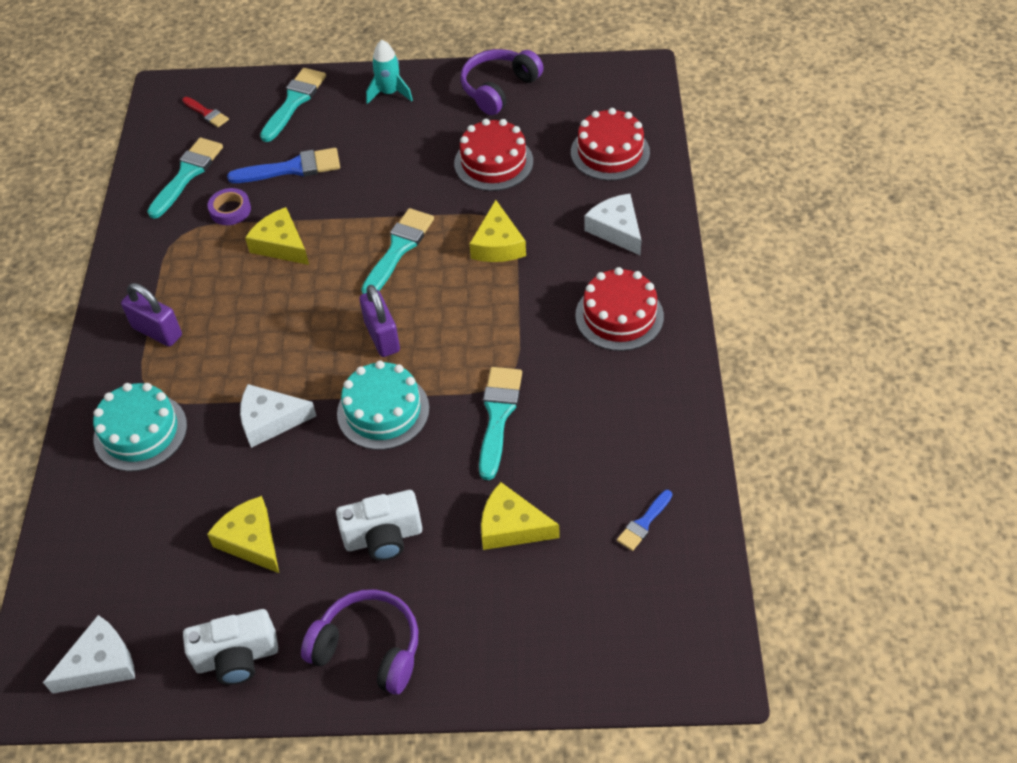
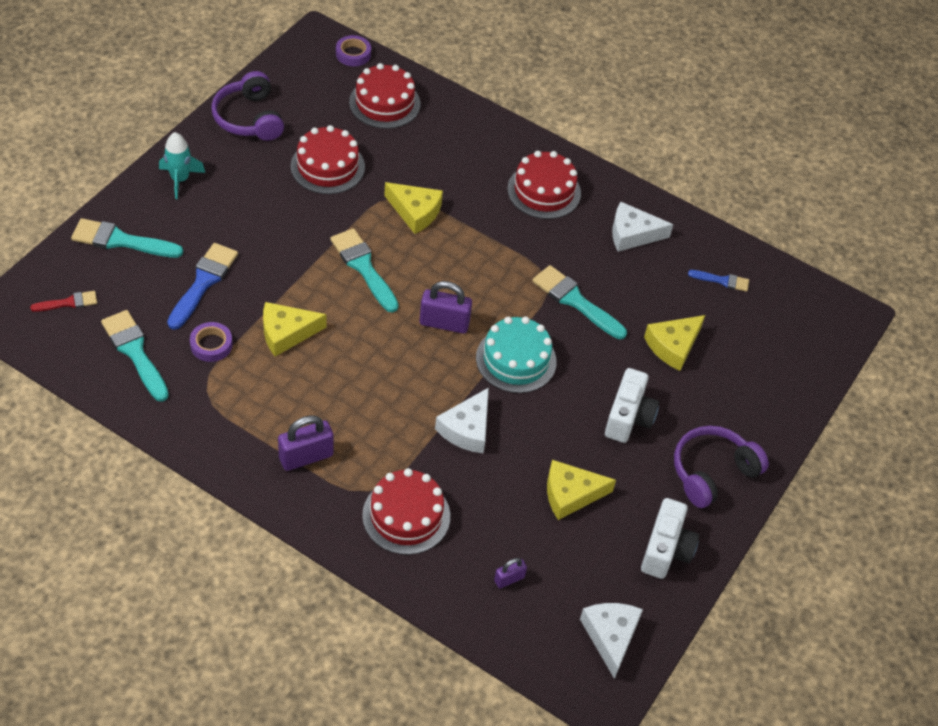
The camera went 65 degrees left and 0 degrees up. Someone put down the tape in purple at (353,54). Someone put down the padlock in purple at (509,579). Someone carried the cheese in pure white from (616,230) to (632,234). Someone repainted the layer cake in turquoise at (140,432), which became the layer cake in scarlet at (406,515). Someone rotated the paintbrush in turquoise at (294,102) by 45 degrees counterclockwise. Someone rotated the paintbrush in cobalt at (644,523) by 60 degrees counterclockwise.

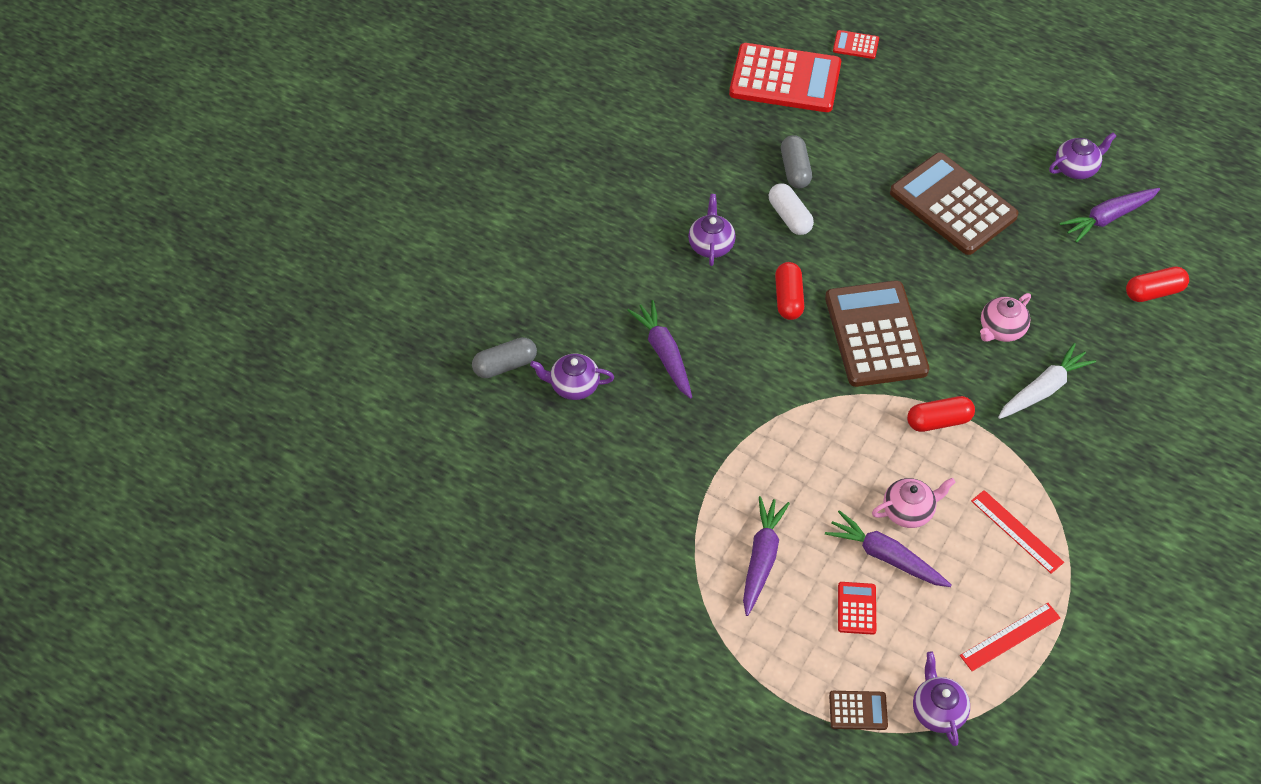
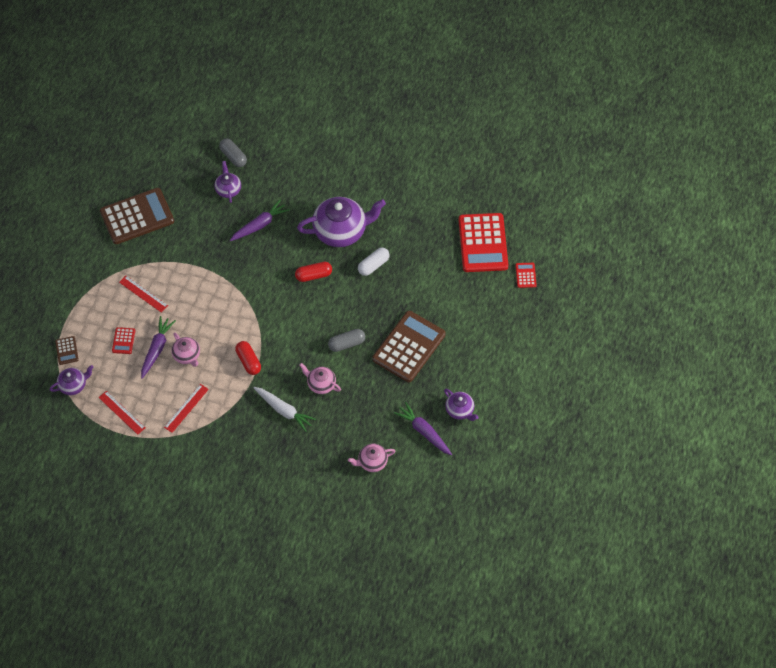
The camera went 75 degrees right and 5 degrees up. Someone carried the pill in gray from (795,170) to (346,344). Someone carried the adding machine in brown from (875,334) to (137,216). Someone swapped the carrot in purple at (761,558) for the straightedge in scarlet at (143,294). Someone swapped the pill in scarlet at (1153,292) for the teapot in rosy at (372,462). Someone rotated the adding machine in scarlet at (856,608) by 105 degrees clockwise. Someone scaled the teapot in purple at (711,245) by 1.97.

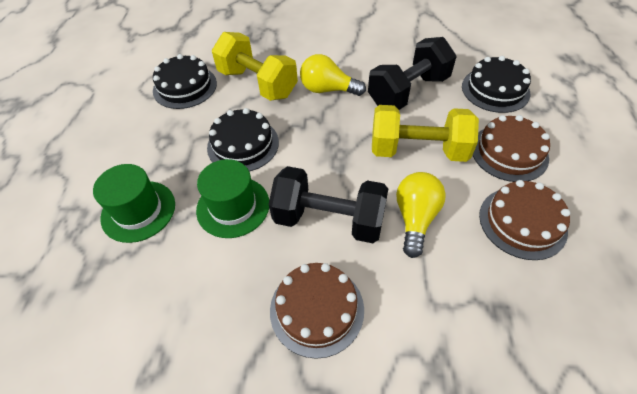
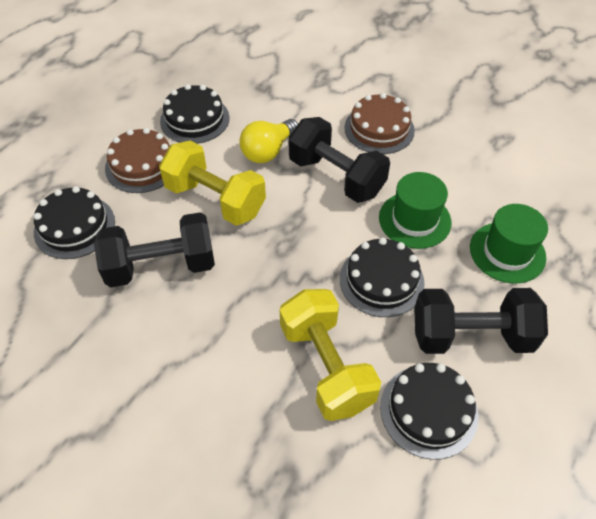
The camera went 155 degrees left and 0 degrees up. Someone took away the lightbulb in yellow at (328,89). Someone put down the dumbbell in black at (471,336). Someone repainted the layer cake in brown at (522,222), which became the layer cake in black at (195,119).

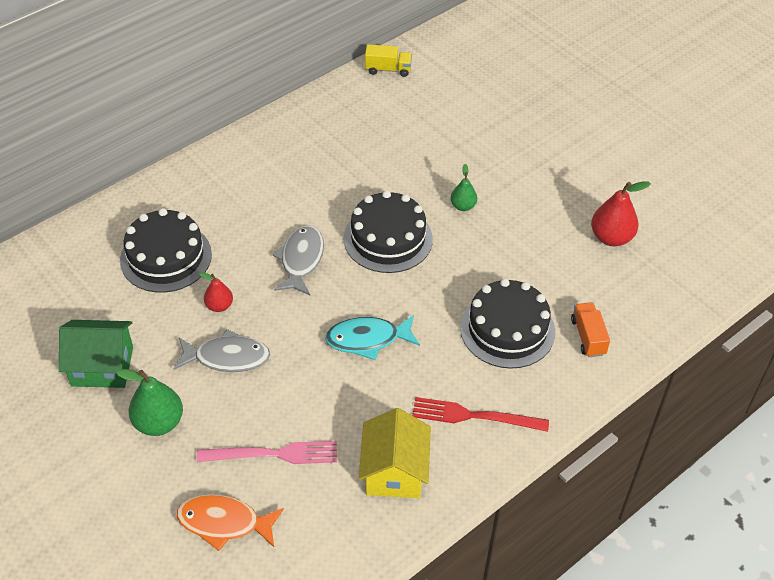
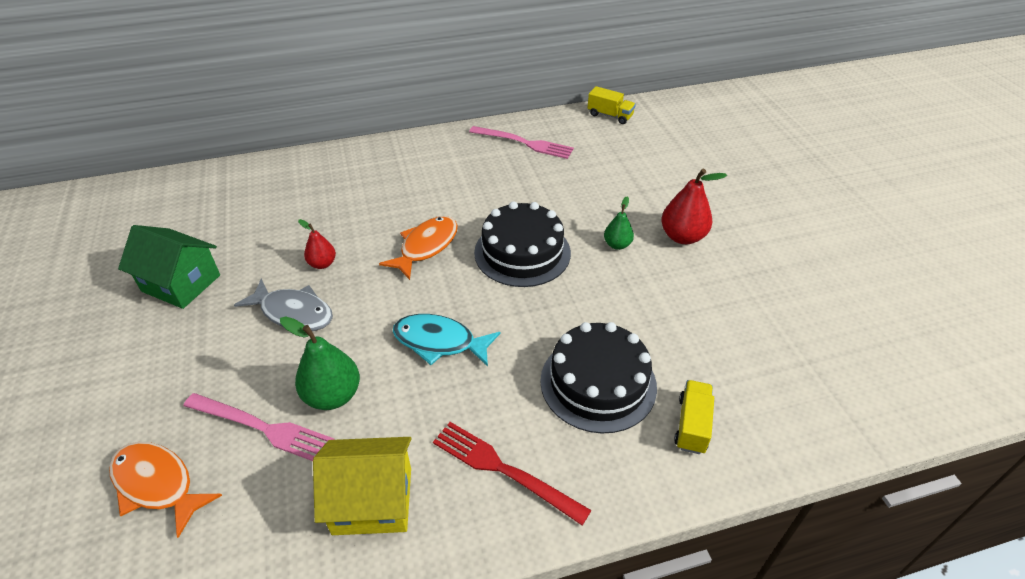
The camera went 25 degrees right and 5 degrees down. Someone took away the layer cake in black at (166,257). Someone put down the dinner fork in rosy at (524,143). Someone carried the pear in leaf-green from (159,423) to (333,395). Someone carried the pear in scarlet from (611,237) to (682,237). Someone repainted the fish in gray at (301,260), which became the fish in orange at (426,246). Someone repainted the toy truck in orange at (588,337), which became the toy truck in yellow at (692,425). Someone rotated the house in yellow at (394,471) by 60 degrees clockwise.

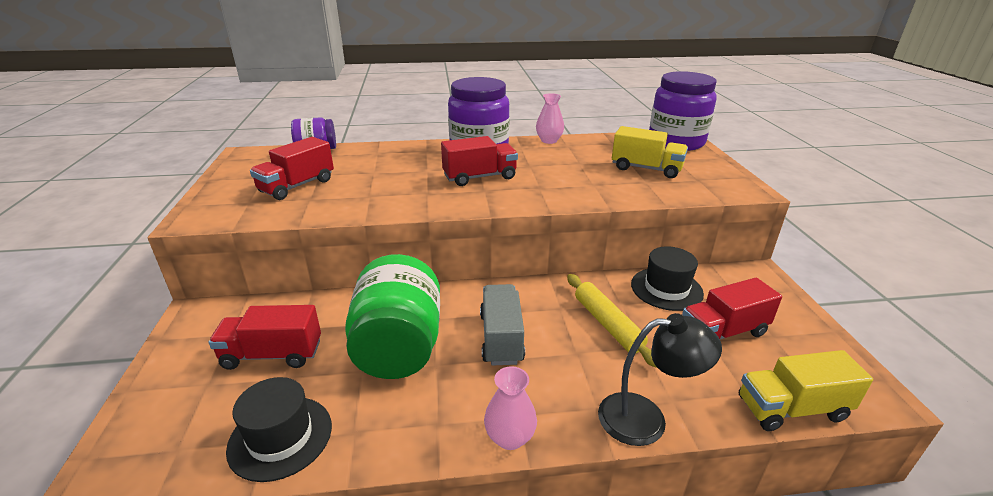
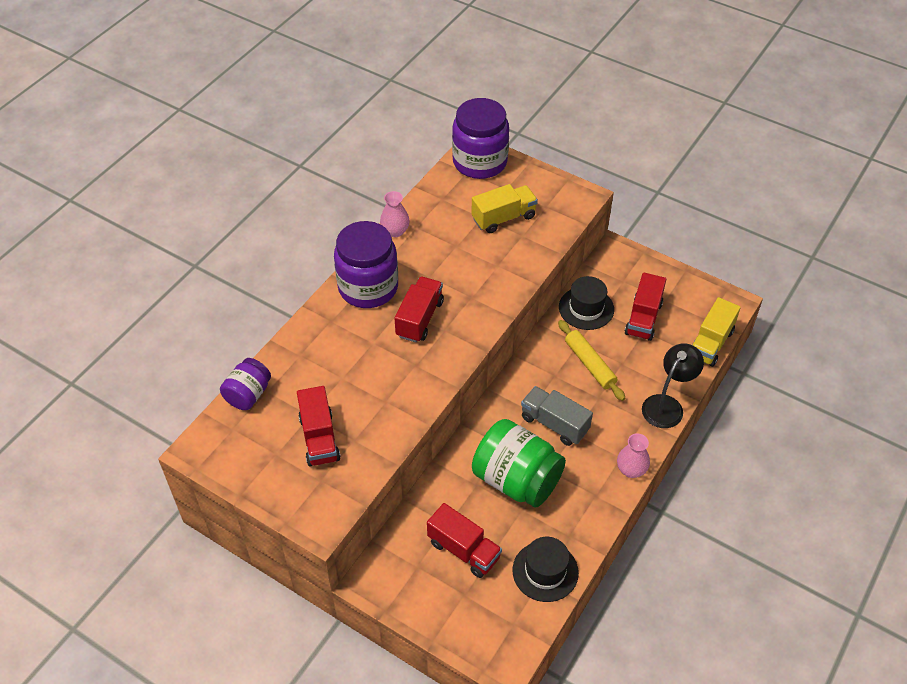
The camera went 50 degrees left and 20 degrees up. Someone rotated the toy truck in scarlet at (272,354) by 90 degrees counterclockwise. Someone rotated the dough roller in yellow at (607,324) by 45 degrees clockwise.

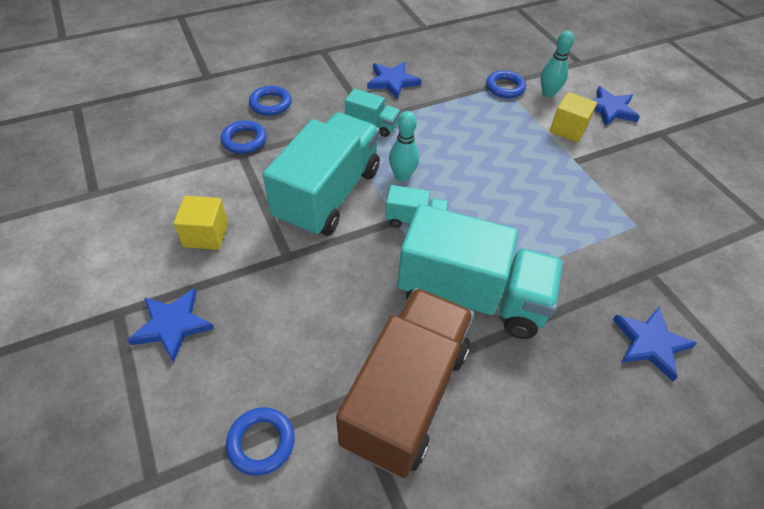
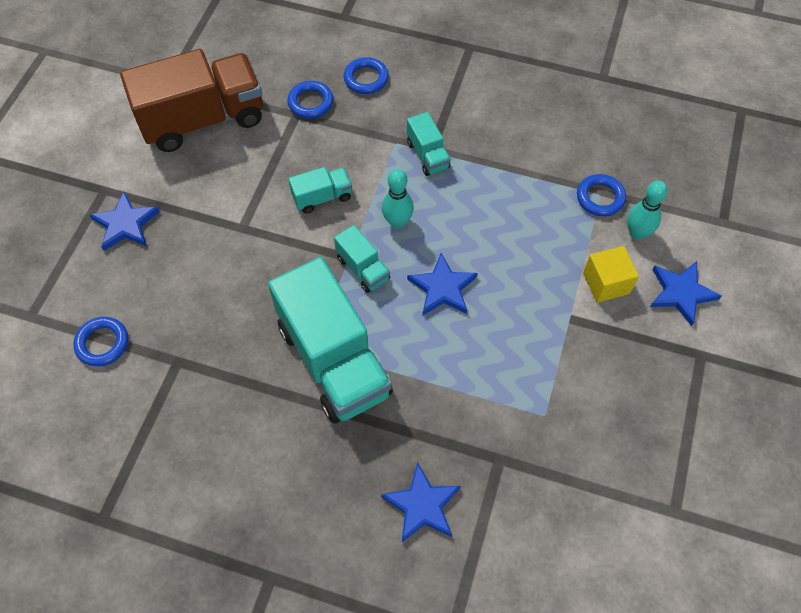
The camera went 45 degrees right and 10 degrees up. Someone took away the cube in yellow at (206,234). Someone carried the toy truck in brown from (406,394) to (203,120). Someone carried the star in cobalt from (392,81) to (442,288). Someone scaled the toy truck in turquoise at (328,194) by 0.45.

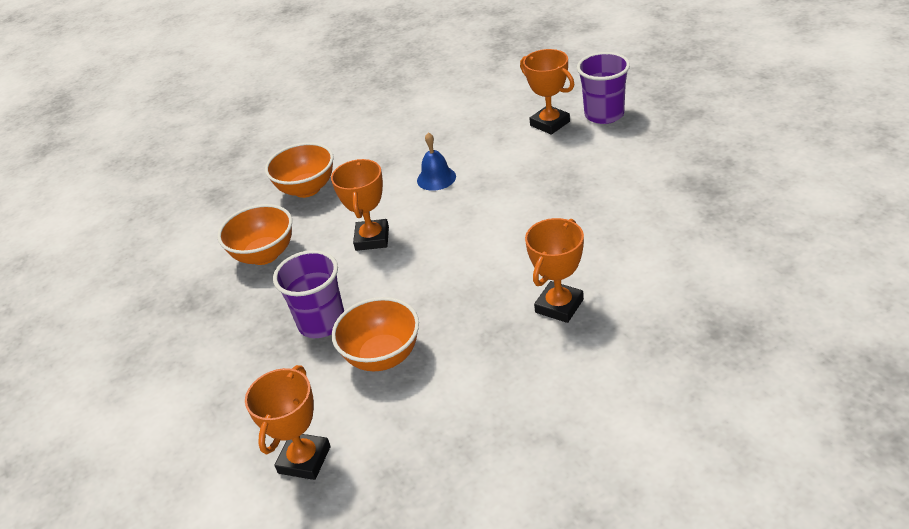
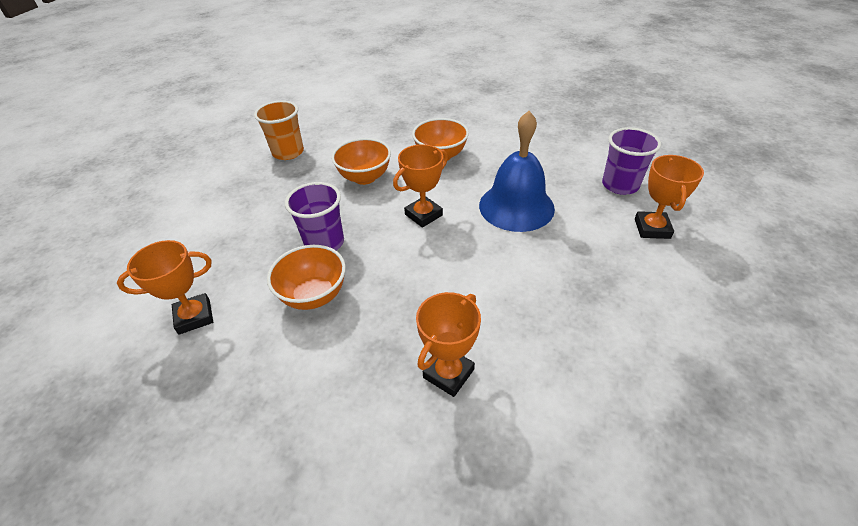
The camera went 45 degrees right and 5 degrees up. Someone put down the tumbler in orange at (288,152). Someone carried the tumbler in purple from (604,115) to (620,185). Someone rotated the prize cup in orange at (559,306) by 45 degrees counterclockwise. Someone scaled the bell in cobalt at (436,178) by 2.09.

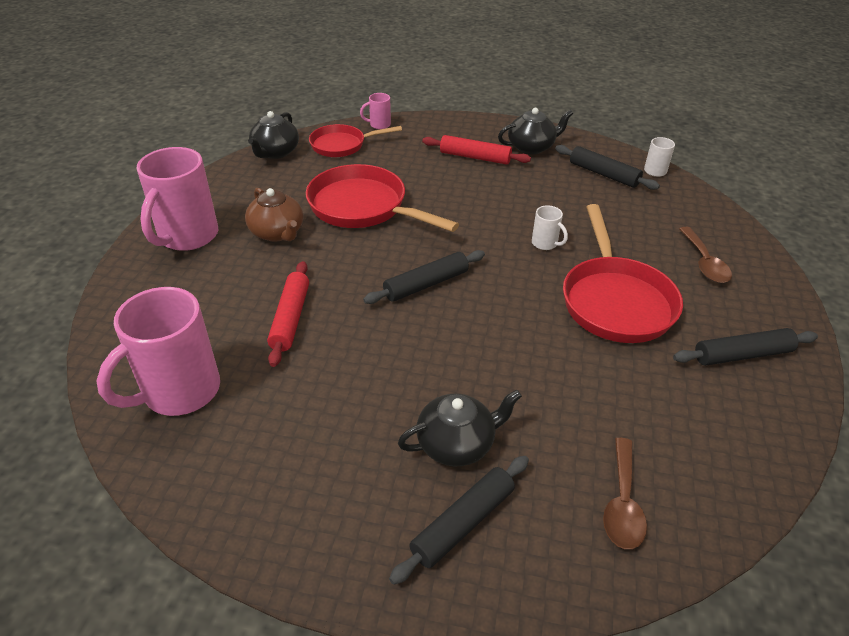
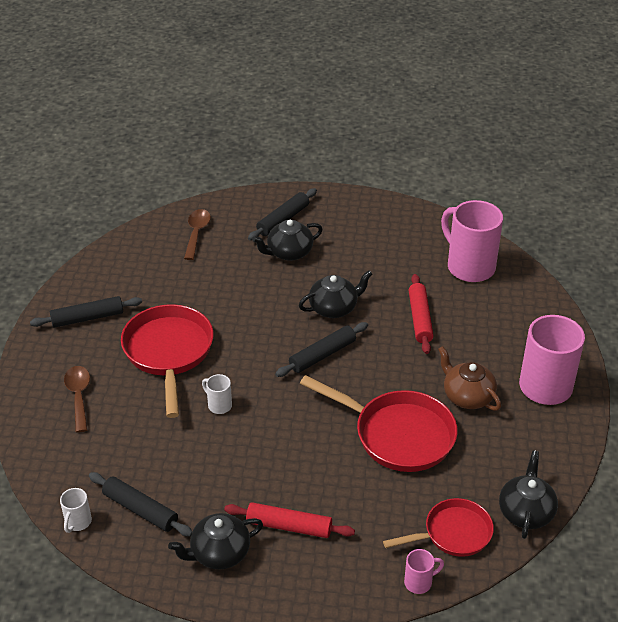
The camera went 175 degrees right and 0 degrees up. Someone put down the teapot in black at (334,308). Someone rotated the mug in rosy at (179,392) by 75 degrees counterclockwise.

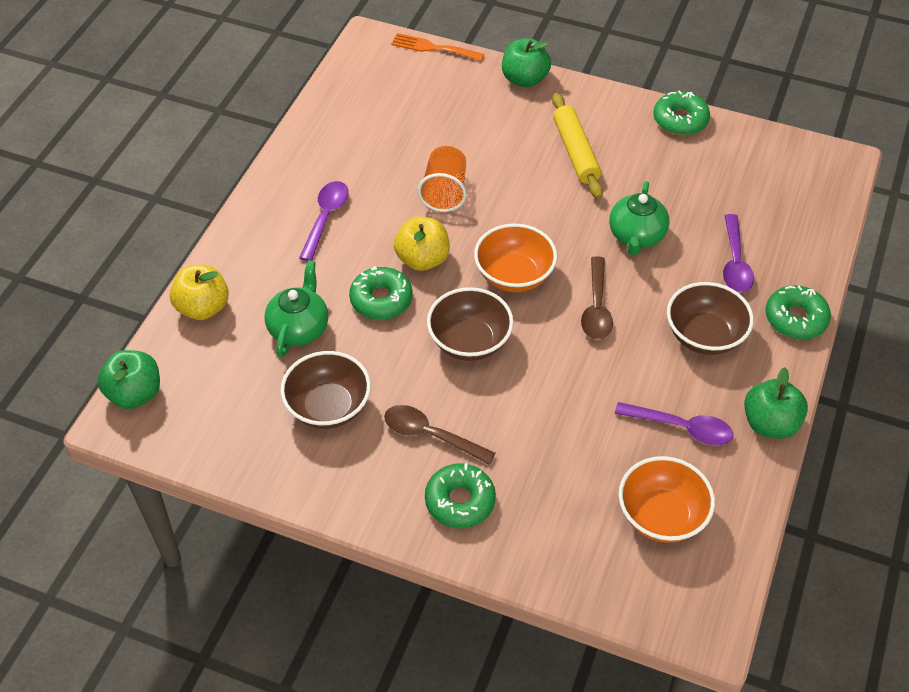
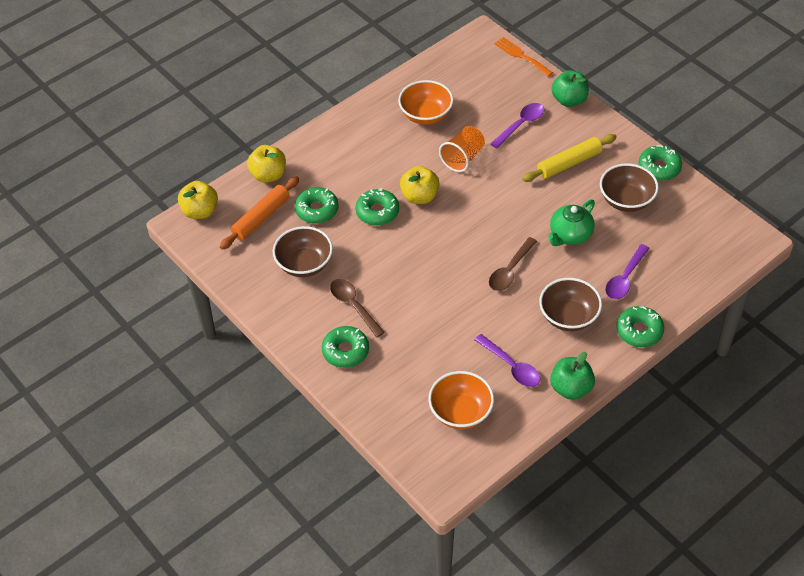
The camera went 30 degrees right and 0 degrees up. Someone put down the dough roller in orange at (261,218). Someone carried the spoon in purple from (325,218) to (521,124). Someone carried the serving bowl in brown from (469,341) to (626,200). Someone carried the serving bowl in orange from (514,276) to (426,115). Someone swapped the teapot in leaf-green at (299,328) for the donut in leaf-green at (317,210). Someone repainted the apple in leaf-green at (135,394), which became the apple in yellow at (200,211). Someone rotated the dough roller in yellow at (575,152) by 45 degrees clockwise.

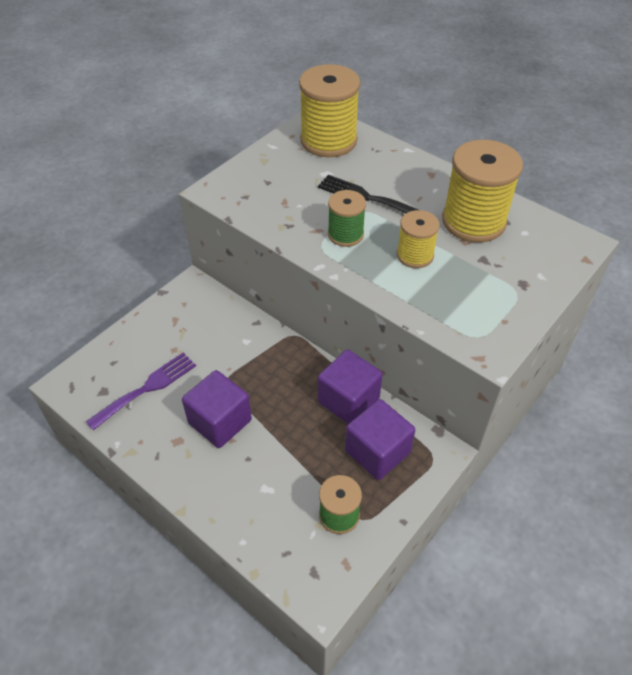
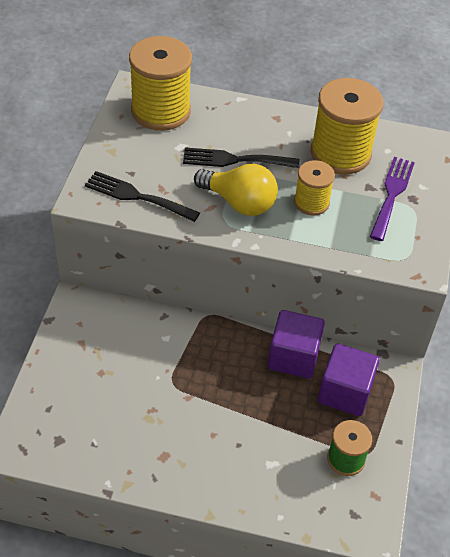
The camera went 30 degrees left and 0 degrees up. Someone took away the cube in purple at (220,422). Someone put down the dinner fork in black at (136,196). Someone carried the dinner fork in purple from (147,388) to (392,194). Someone swapped the bobbin in leaf-green at (345,234) for the lightbulb in yellow at (239,203).

